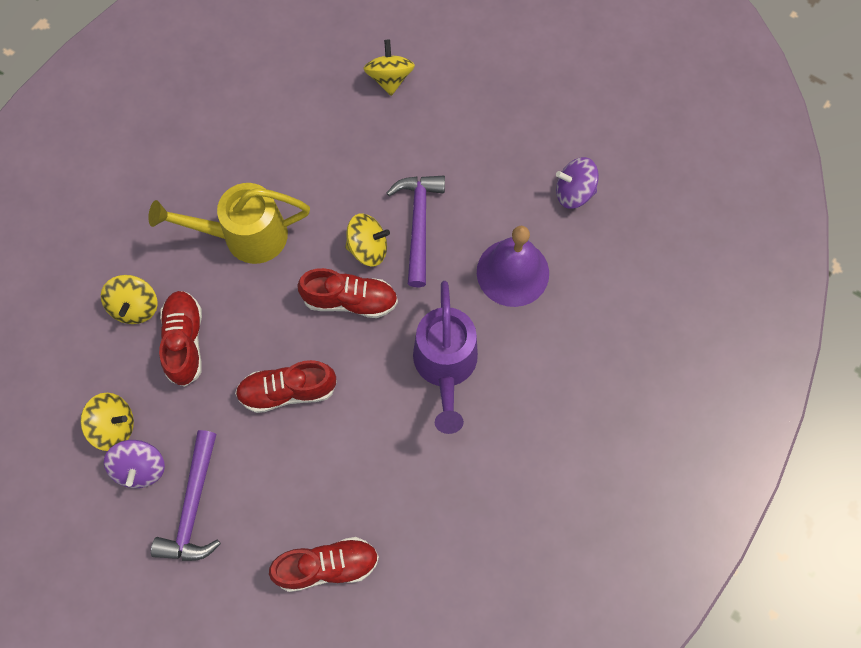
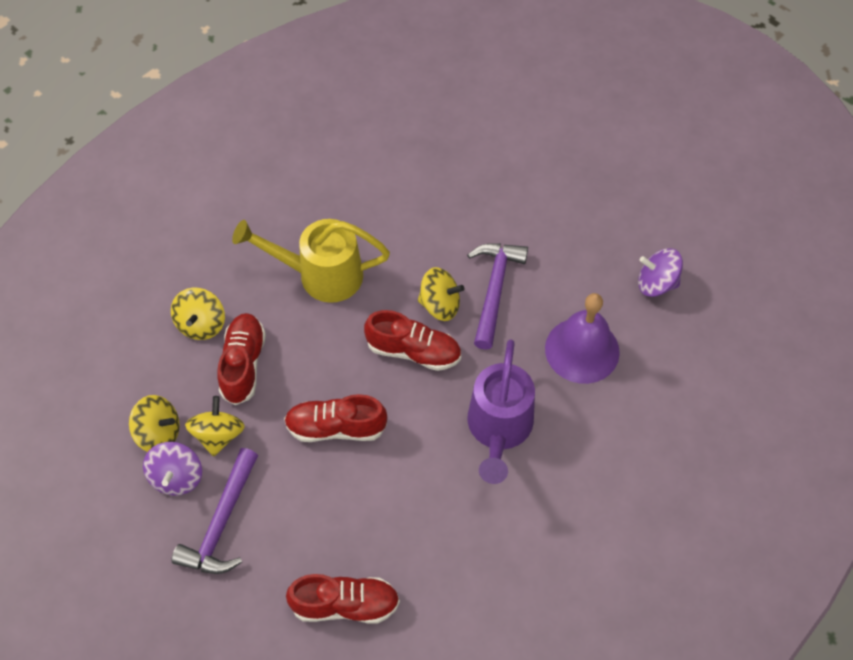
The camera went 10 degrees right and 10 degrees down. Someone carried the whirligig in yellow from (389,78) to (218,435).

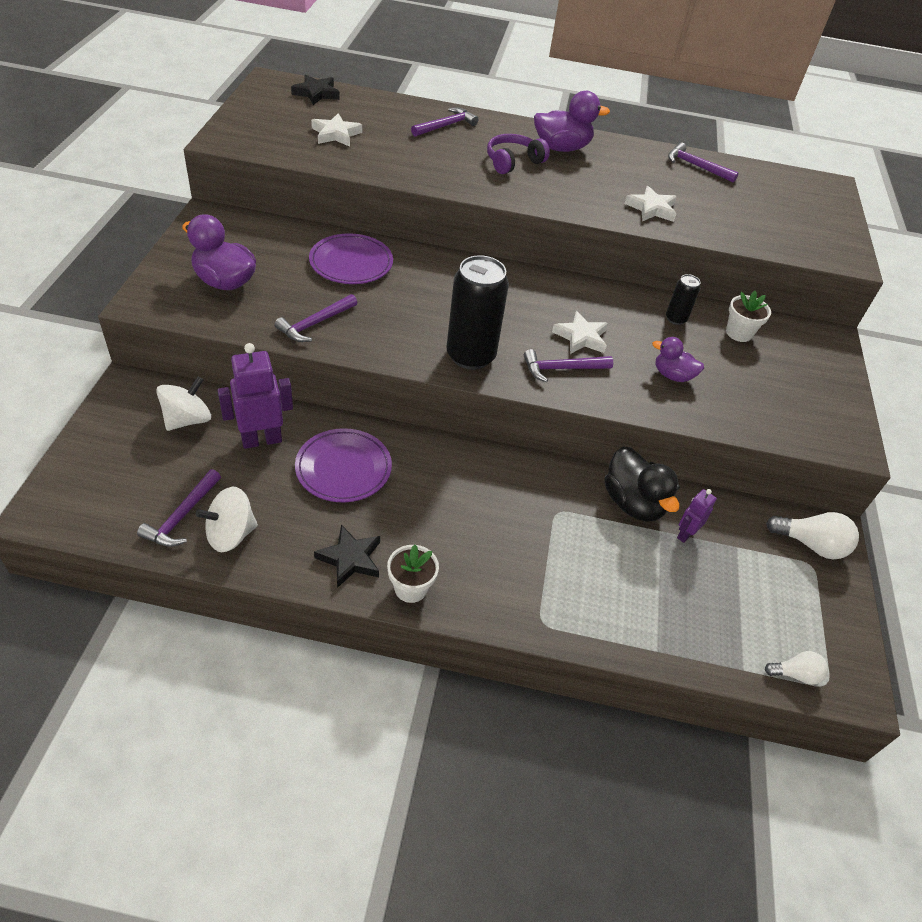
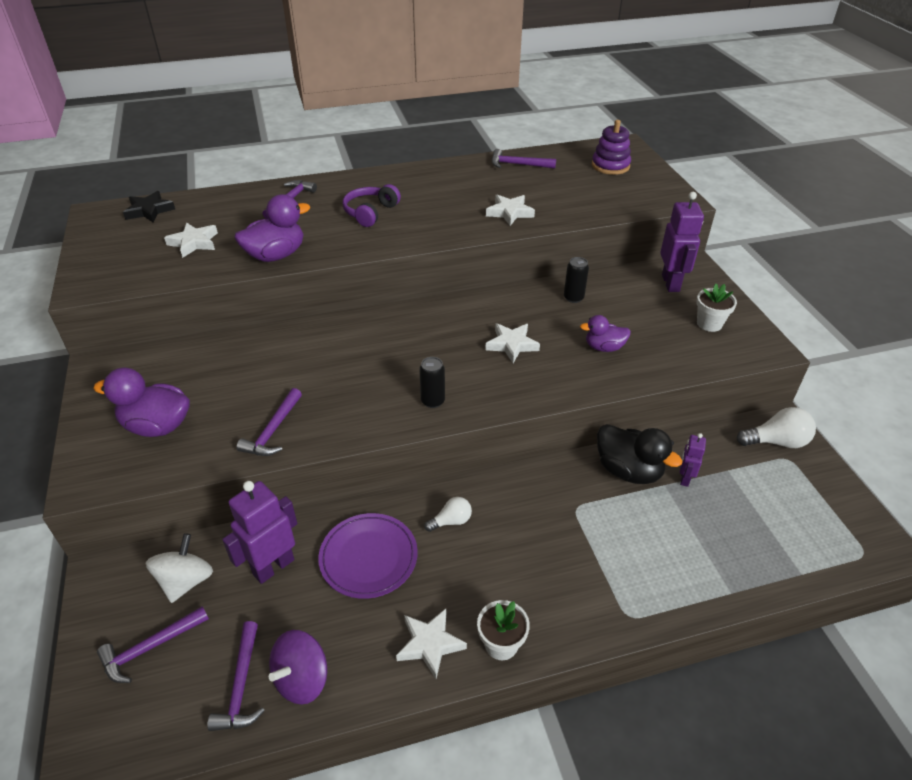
The camera went 20 degrees left and 5 degrees down. Someone took away the plate in purple at (351,263). Someone put down the ring stacker in purple at (610,166). Someone put down the toy robot in purple at (671,283). Someone carried the carpenter's hammer in purple from (562,369) to (150,648). Someone carried the toy duck in purple from (561,148) to (276,255). Someone carried the potted plant in pure white from (739,333) to (709,323). Someone carried the lightbulb in pure white from (795,674) to (451,521). Someone repainted the whirligig in pure white at (230,534), which became the whirligig in purple at (302,679). Someone repainted the star in black at (350,559), which became the star in pure white at (430,644). Someone scaled the can in black at (470,356) by 0.49.

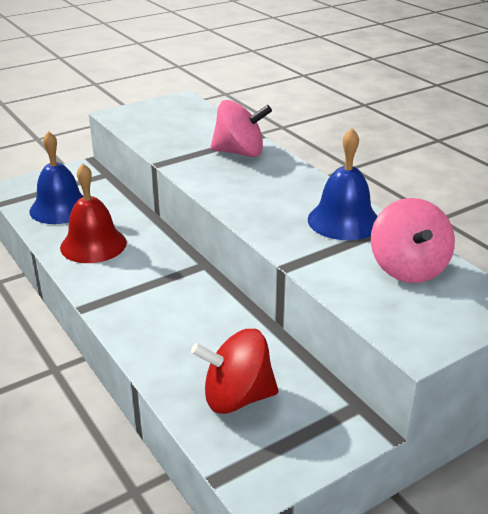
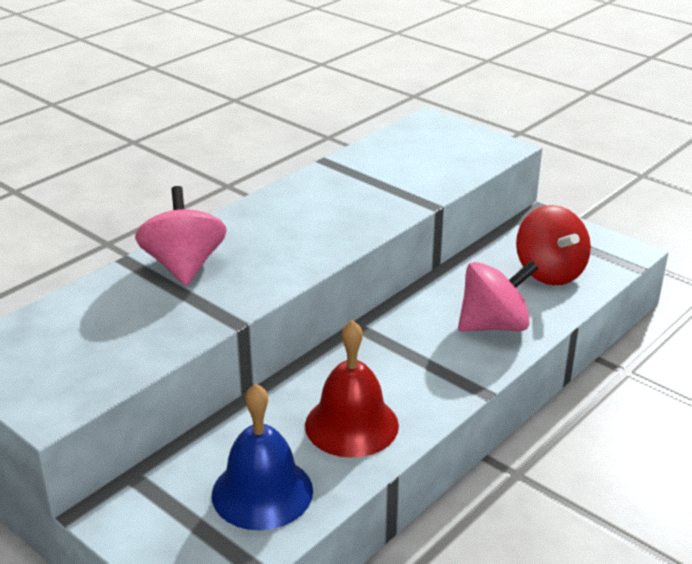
The camera went 105 degrees left and 0 degrees up. Someone took away the bell in cobalt at (343,221). Someone carried the whirligig in rosy from (408,268) to (494,325).

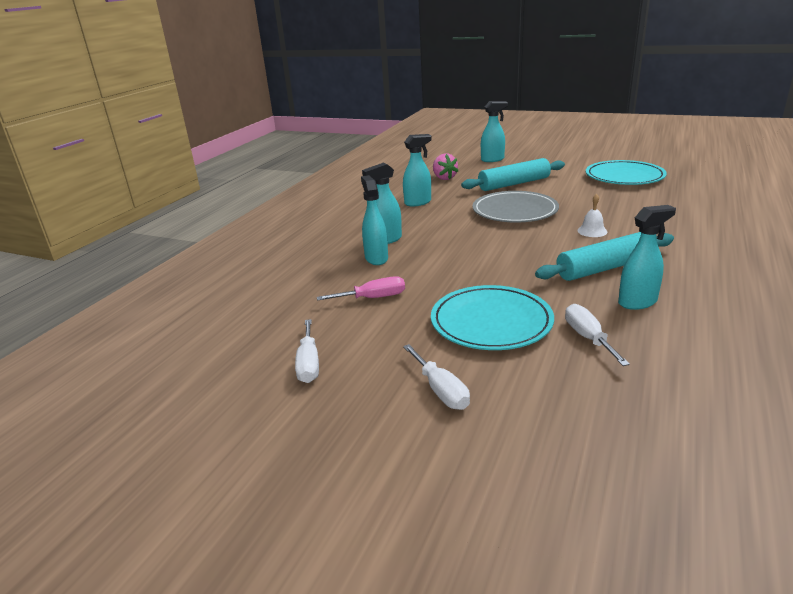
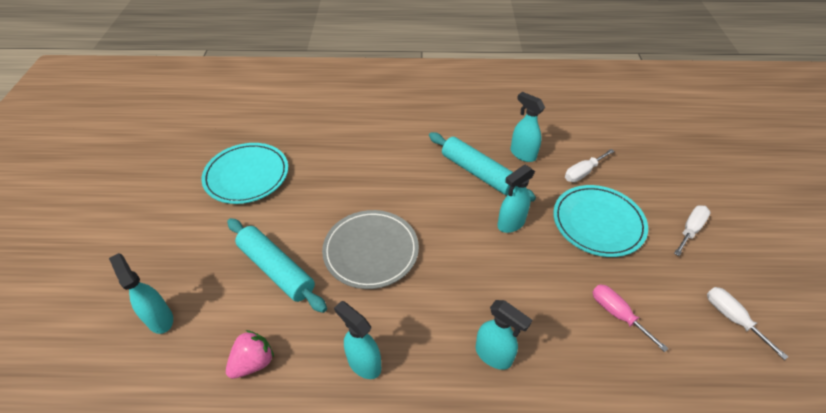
The camera went 115 degrees left and 20 degrees up. Someone took away the bell in pure white at (592,231). Someone carried the spray bottle in turquoise from (376,258) to (510,223). Someone rotated the flat screwdriver in pure white at (309,364) by 90 degrees counterclockwise.

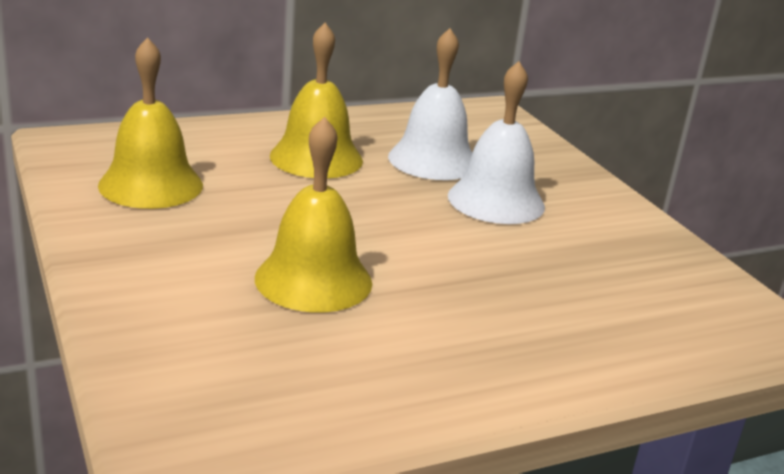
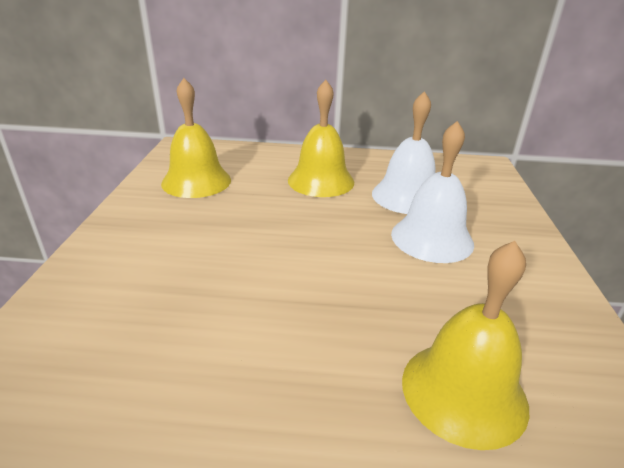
The camera went 30 degrees right and 5 degrees up. Someone carried the bell in yellow from (313,280) to (463,391).

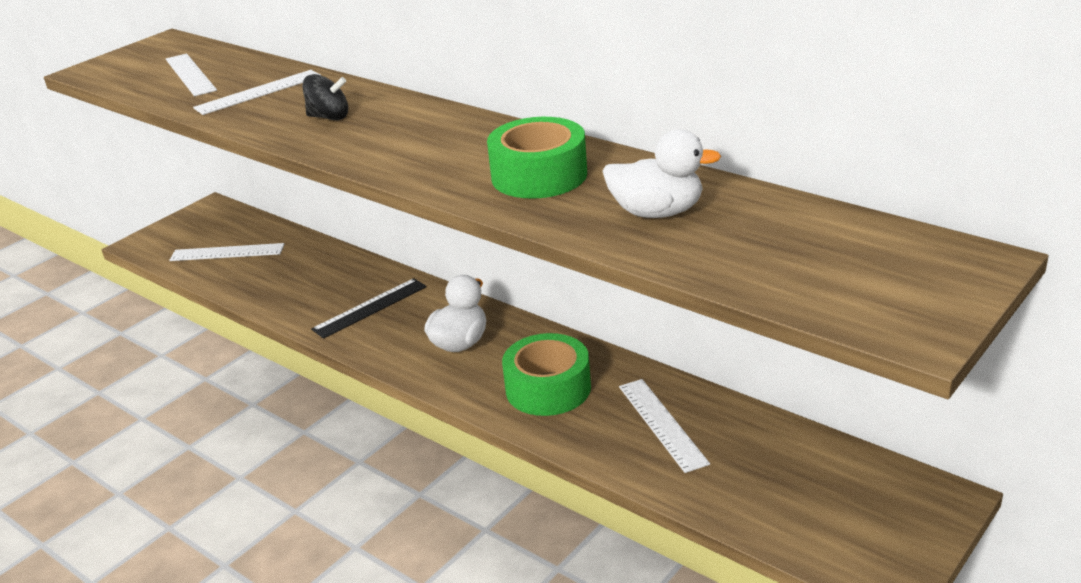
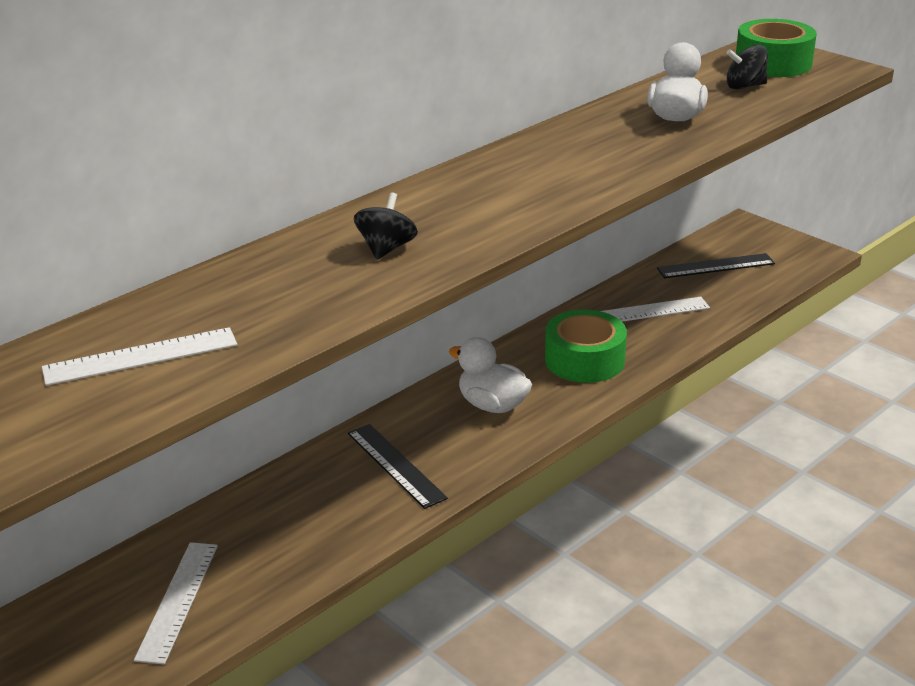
The camera went 85 degrees left and 0 degrees up. Someone took away the straightedge in pure white at (258,92). Someone put down the straightedge in black at (715,266). Someone put down the whirligig in black at (745,86). Someone carried the tape in leaf-green from (539,175) to (773,63).

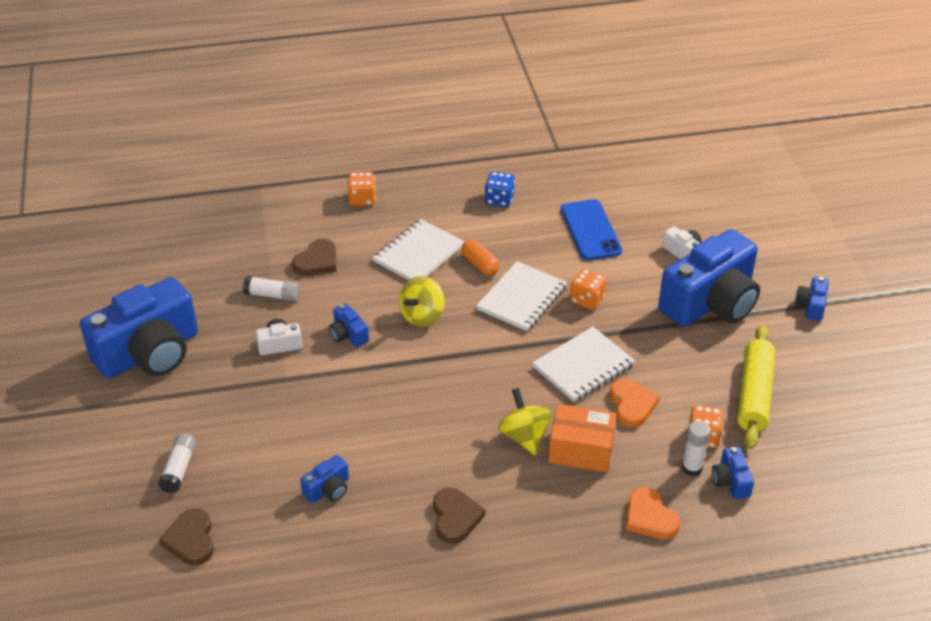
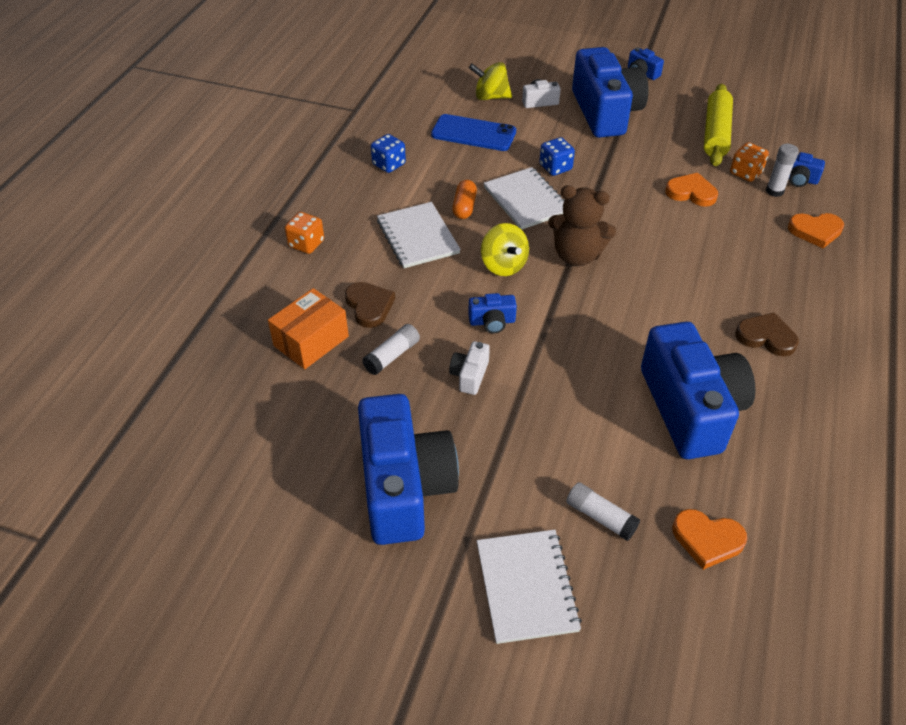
The camera went 60 degrees left and 5 degrees up. Someone put down the teddy in brown at (577,256). Someone carried the whirligig in yellow from (524,436) to (490,97). Someone carried the exercise book in pure white from (583,366) to (526,587). Someone carried the parcel in orange from (581,450) to (311,341). Someone repainted the love heart in brown at (191,540), which became the love heart in orange at (707,540). Someone repainted the game die in orange at (587,299), which became the game die in cobalt at (555,167). Someone rotated the pill in orange at (480,265) by 75 degrees counterclockwise. Someone rotated the dough roller in yellow at (754,394) by 60 degrees clockwise. Someone scaled the compact camera in cobalt at (328,489) by 2.44.

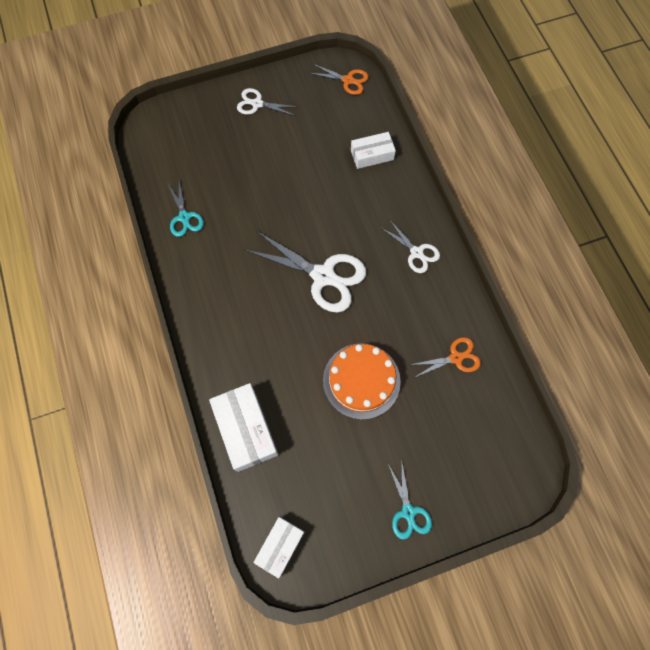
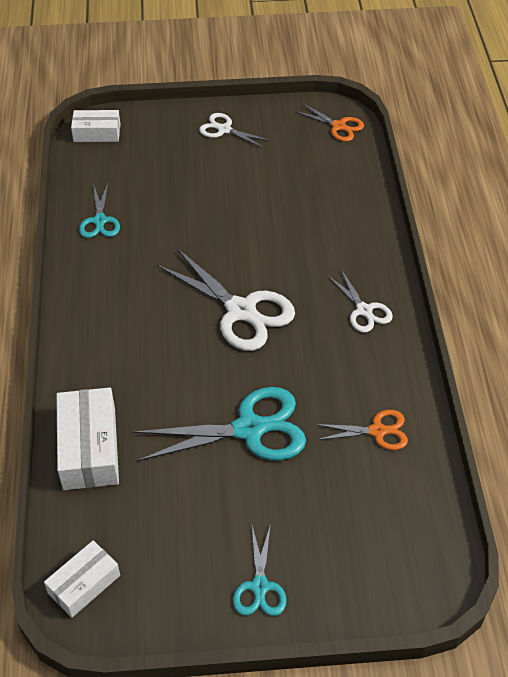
The camera went 15 degrees right and 20 degrees down. Someone carried the parcel in pure white from (372,155) to (97,133). Someone swapped the layer cake in orange at (361,380) for the scissors in turquoise at (249,429).

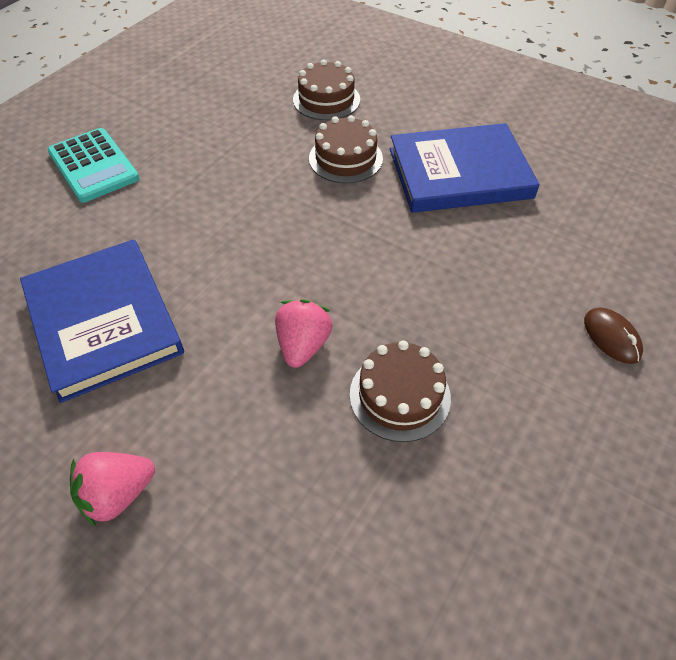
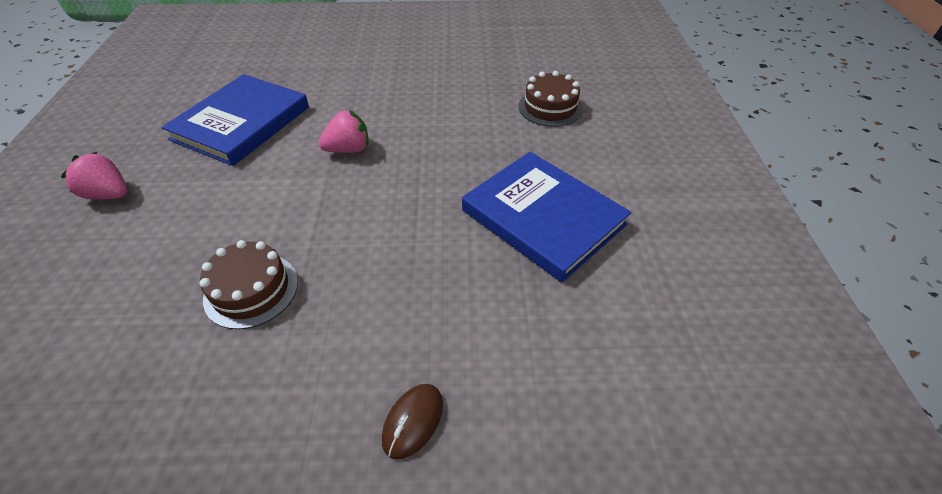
The camera went 55 degrees right and 5 degrees down. Someone took away the adding machine in turquoise at (93,166). Someone took away the layer cake in brown at (345,158). Someone carried the strawberry in rosy from (303,345) to (348,149).

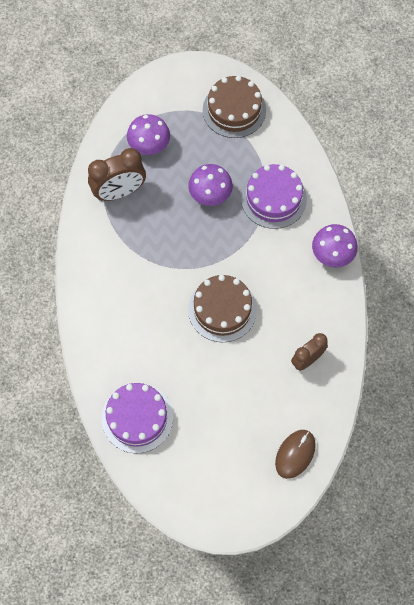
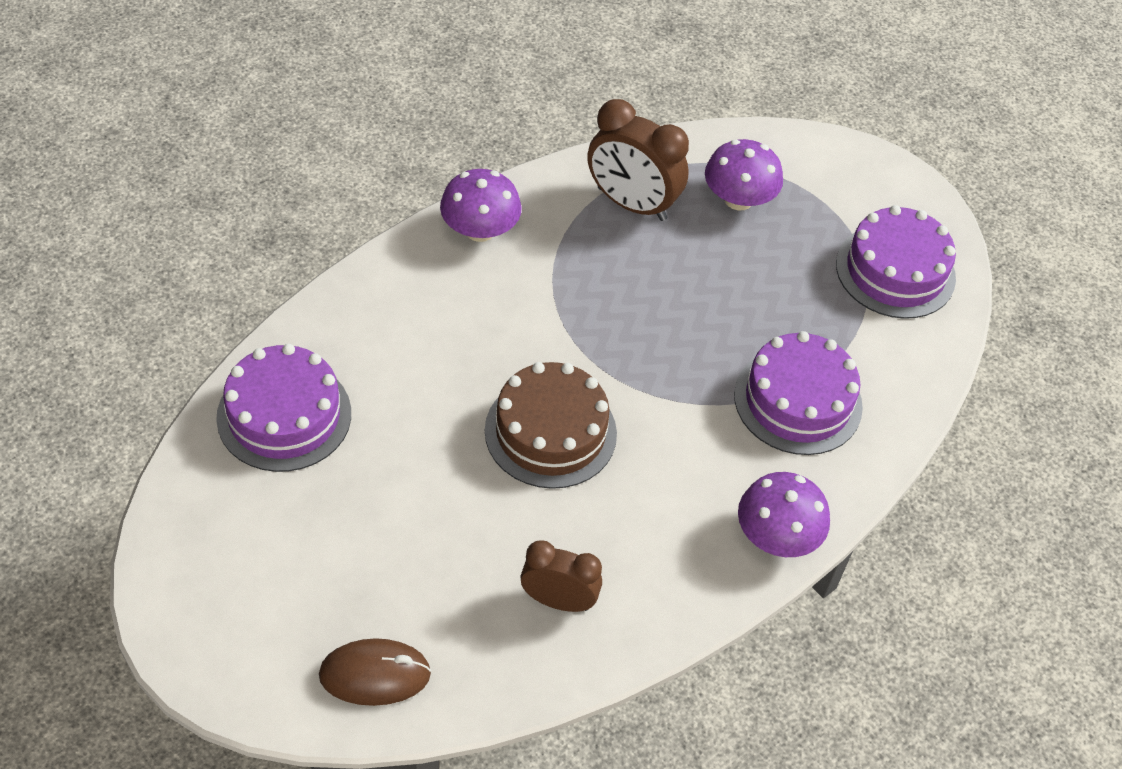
The camera went 50 degrees right and 15 degrees down. Someone carried the mushroom in purple from (210,194) to (480,230). Someone repainted the layer cake in brown at (234,110), which became the layer cake in purple at (895,271).

